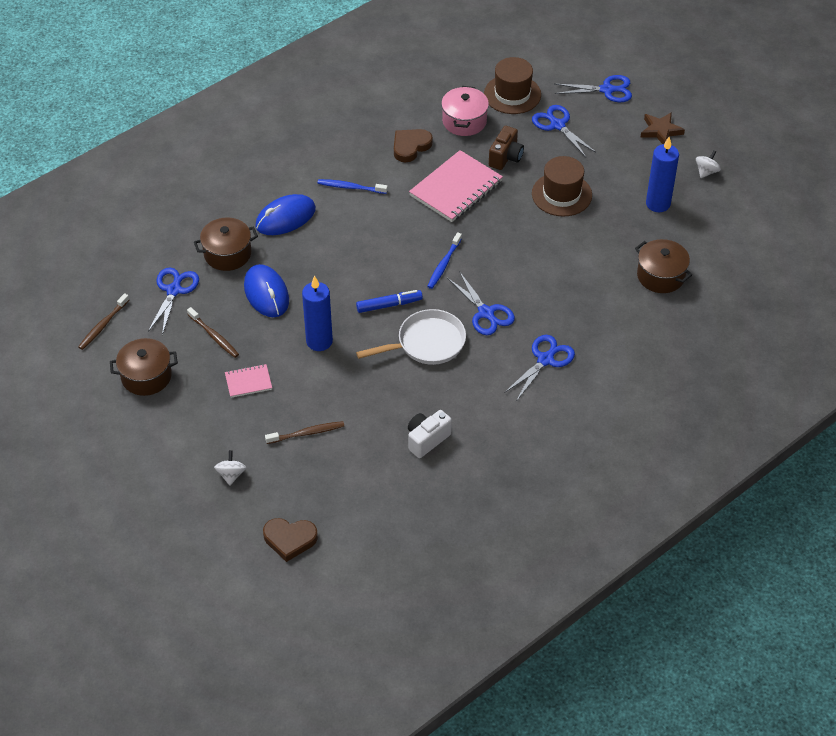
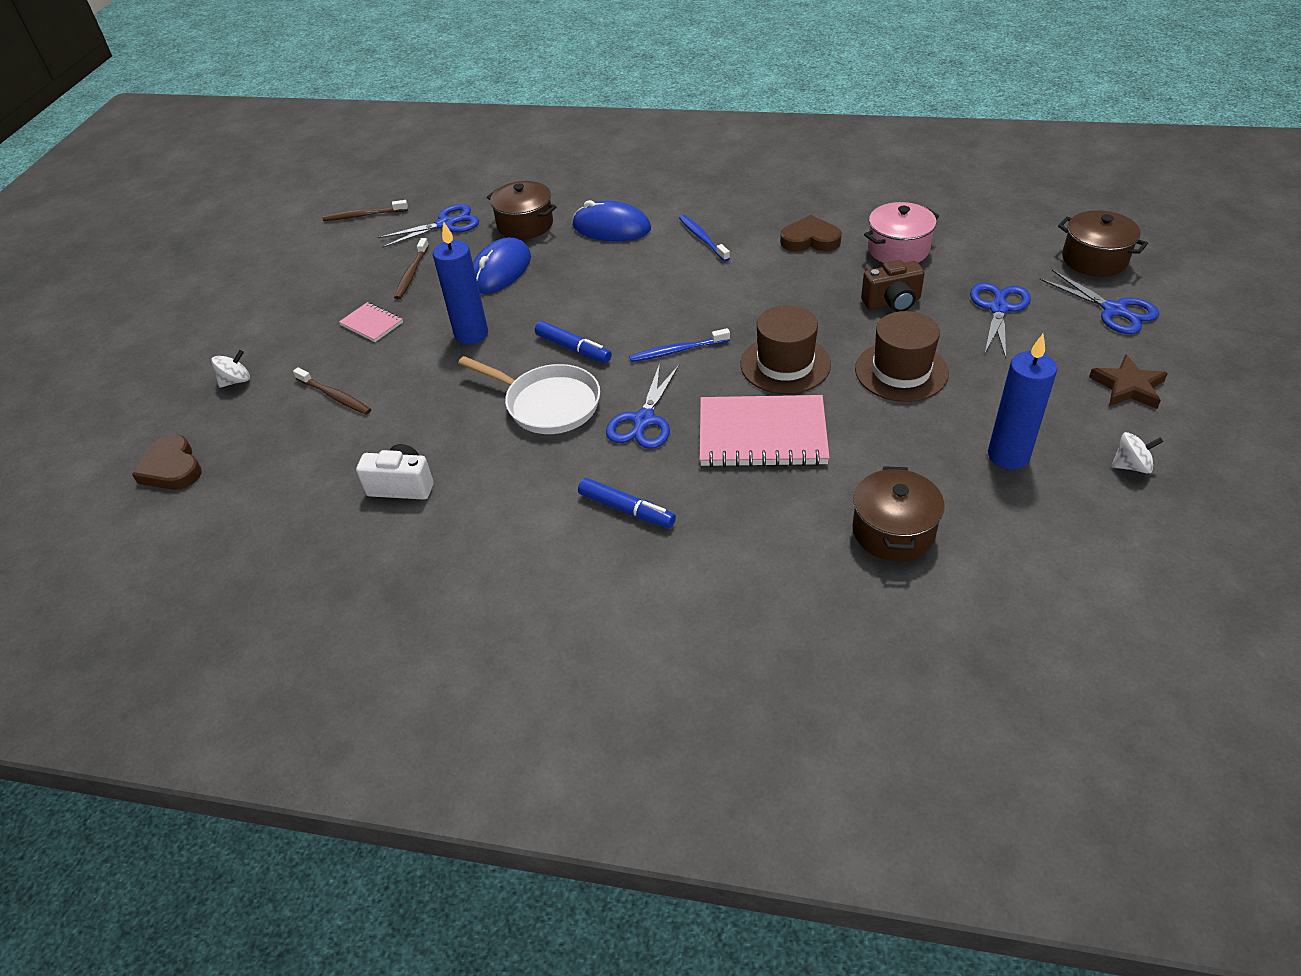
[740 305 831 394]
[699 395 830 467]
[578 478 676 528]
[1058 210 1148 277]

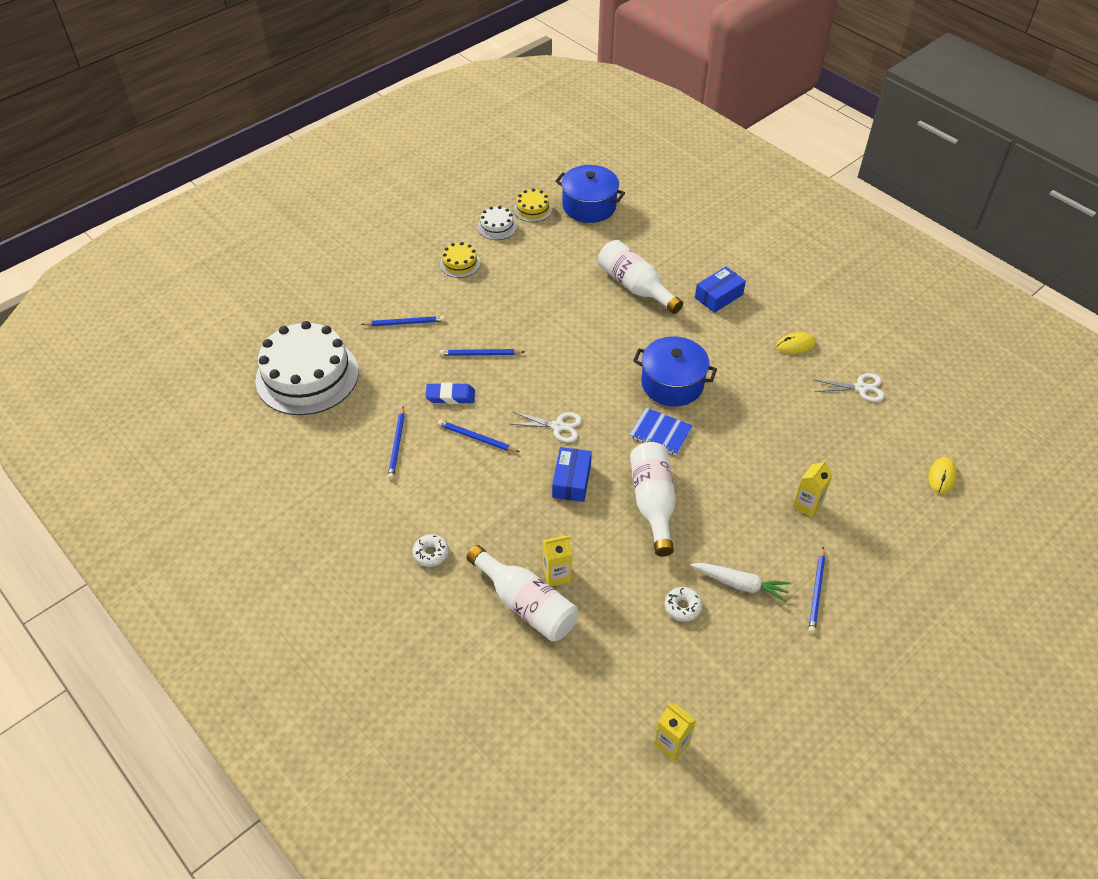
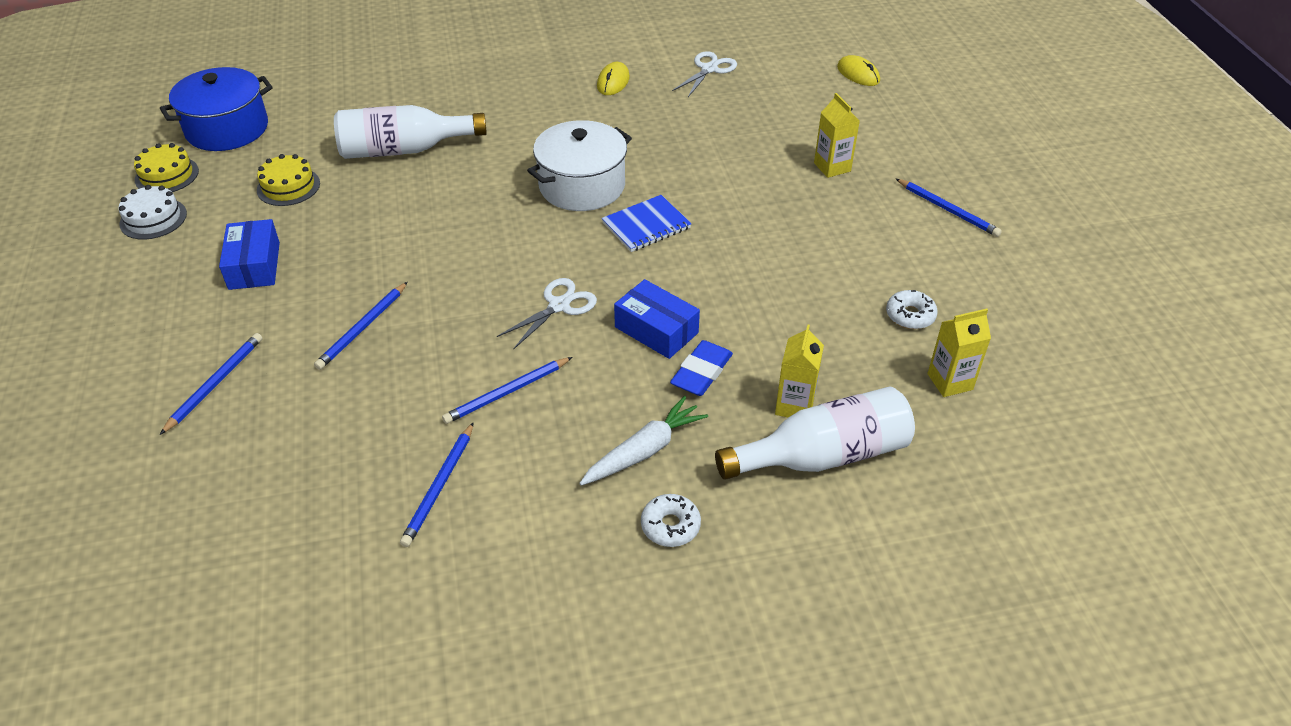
[257 154 320 206]
[219 219 280 290]
[256 321 359 415] (first image)
[527 120 632 211]
[670 340 733 396]
[400 422 474 547]
[630 442 676 557] (first image)
[579 396 708 486]
[927 309 991 397]

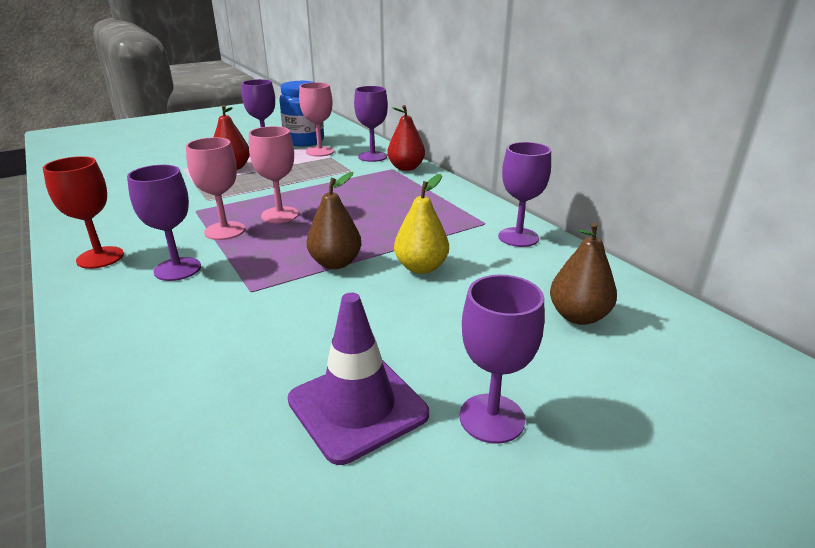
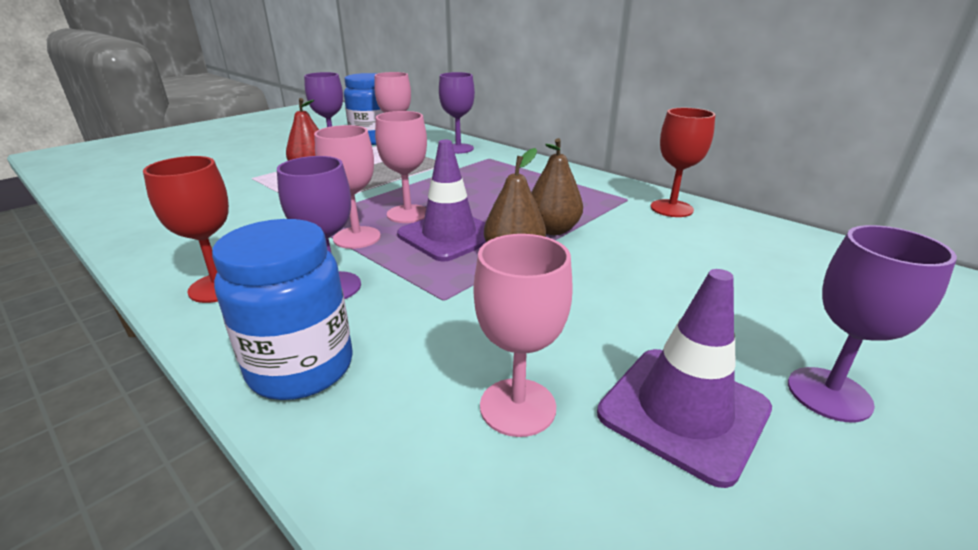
[387 105 425 171] (first image)
[650 108 715 217]
[394 174 449 274] (first image)
[531 138 583 235]
[397 140 486 261]
[212 219 353 400]
[474 234 573 437]

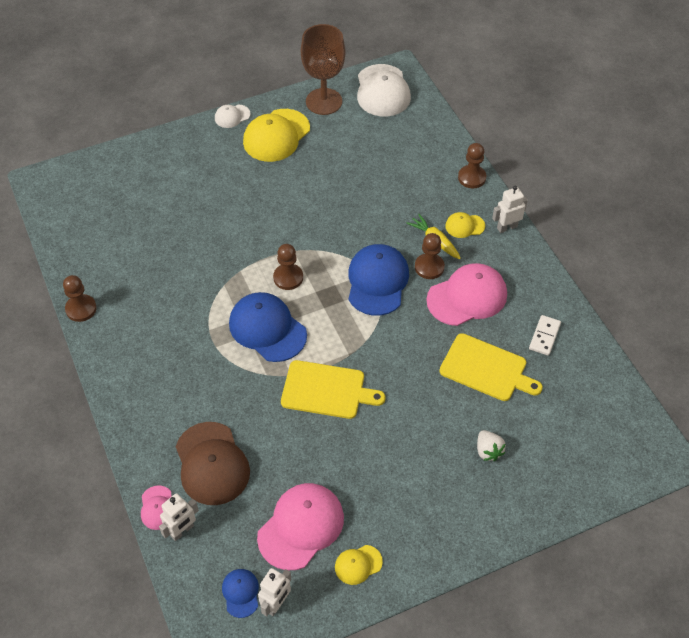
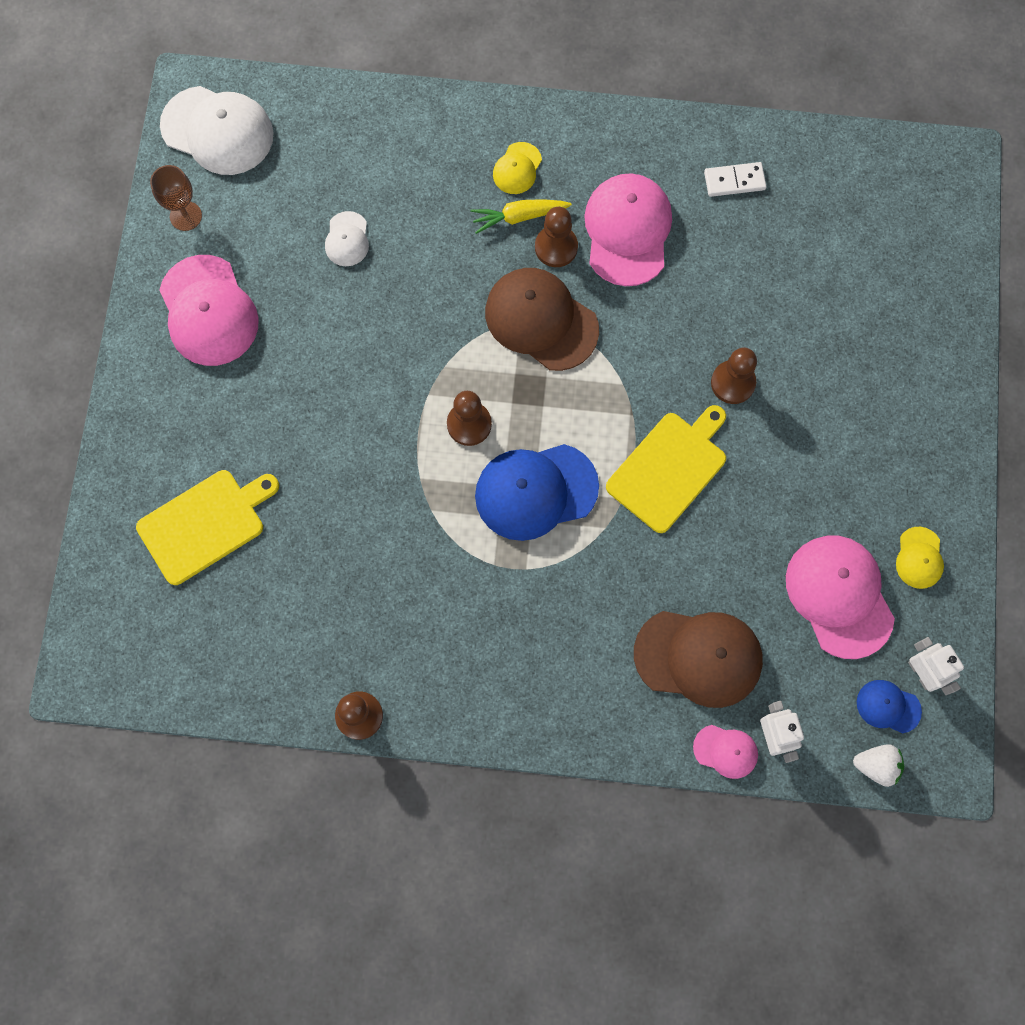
[150 165 202 231]
[325 211 369 266]
[160 255 259 366]
[711 348 757 404]
[492 186 528 233] (first image)
[485 268 599 371]
[704 162 767 197]
[136 470 279 585]
[853 744 904 787]

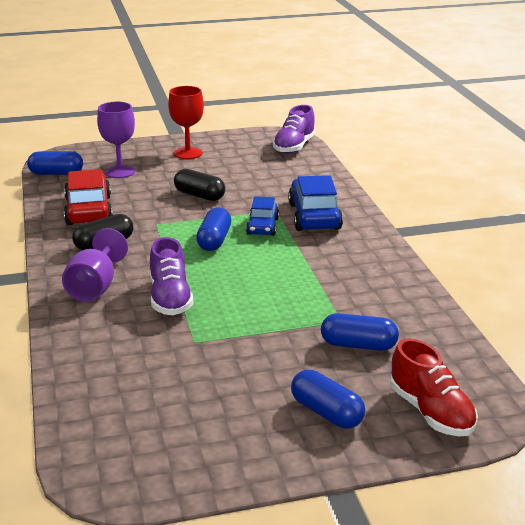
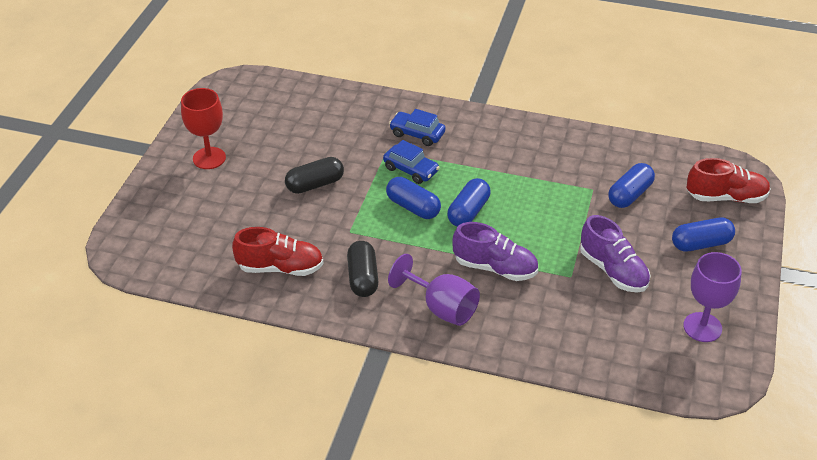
[683 252 742 342]
[580 215 650 293]
[447 178 490 227]
[232 227 324 276]
[389 109 446 146]

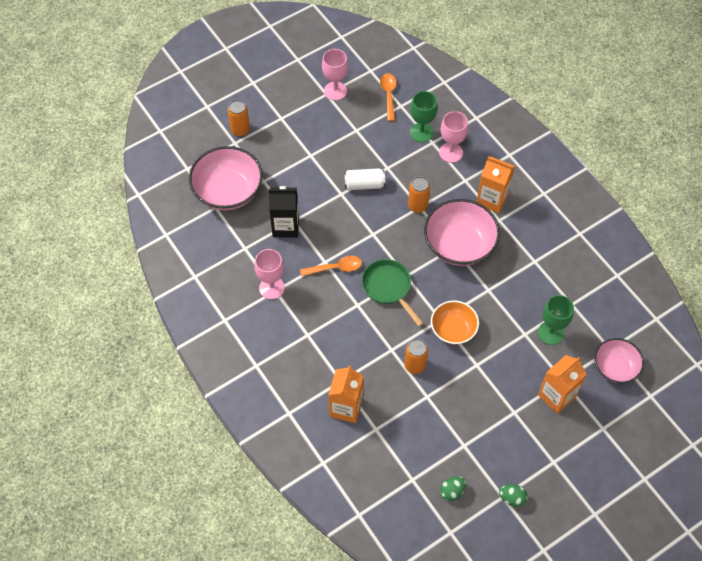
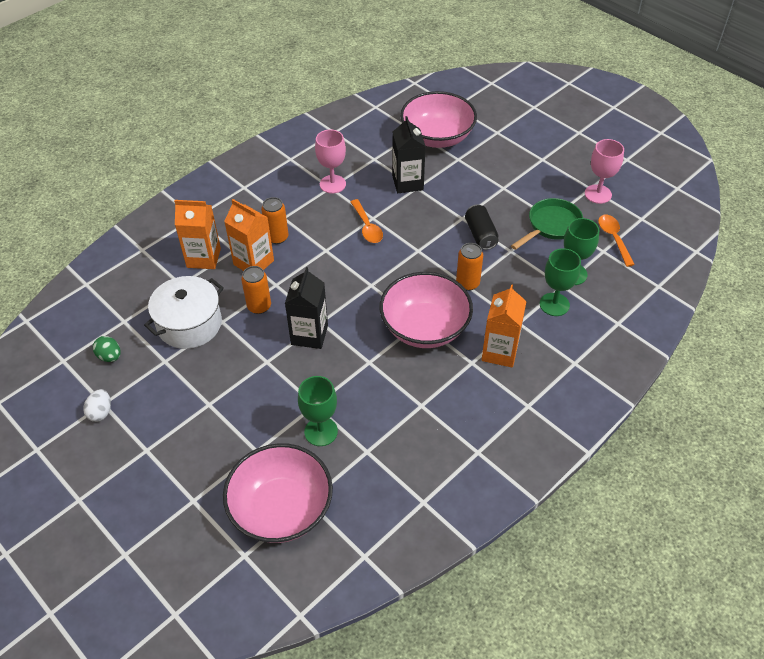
[598 215 635 267]
[261 197 288 244]
[539 248 581 316]
[465 204 499 250]
[511 198 583 250]
[285 267 328 349]
[223 443 333 543]
[224 199 274 271]
[83 389 111 422]
[144 276 224 349]

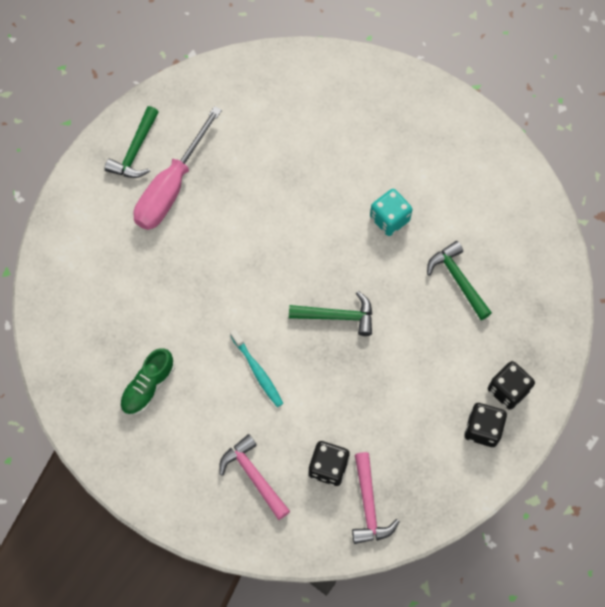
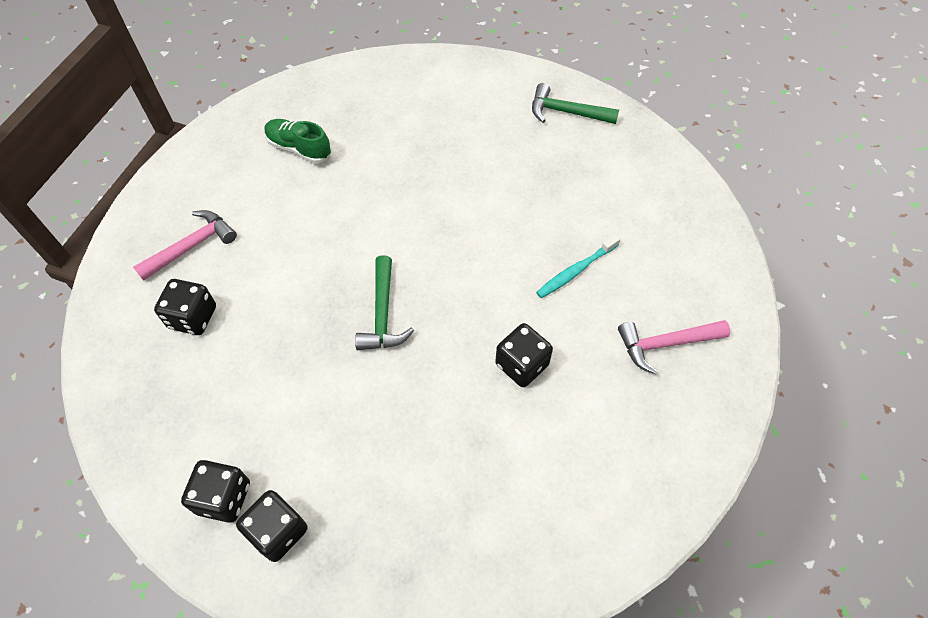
[133 106 222 230] (first image)
[495 323 553 387]
[427 241 492 320] (first image)
[536 234 621 298]
[618 320 730 375]

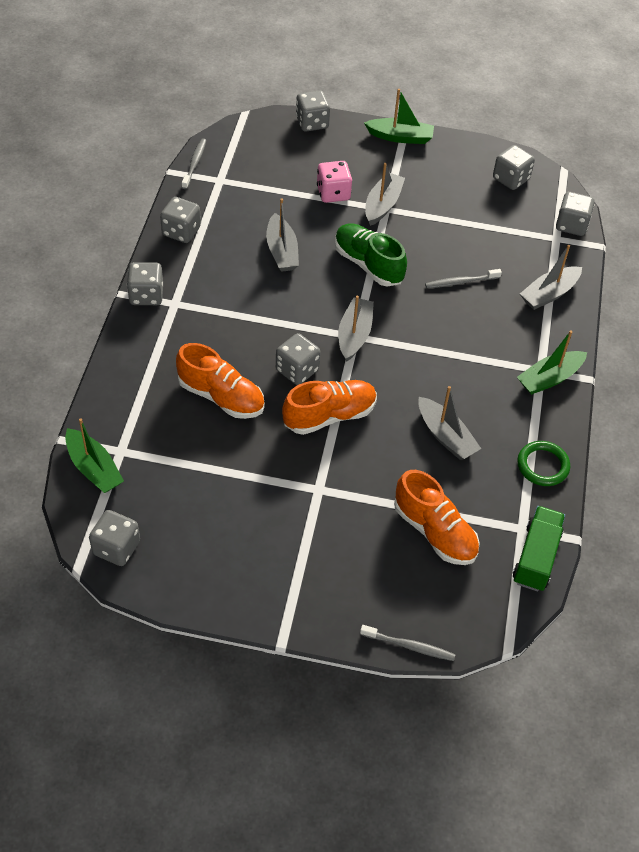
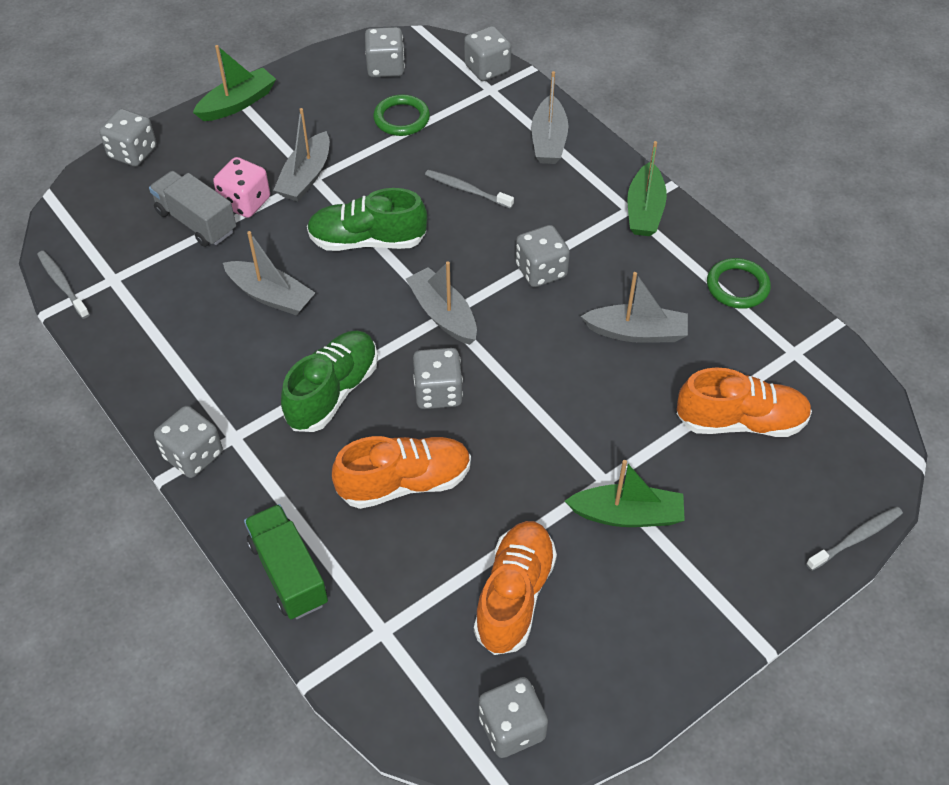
[273 108 330 201]
[515 225 570 287]
[425 170 514 209]
[474 521 557 655]
[565 460 685 527]
[244 504 328 619]
[373 94 430 136]
[149 171 236 247]
[281 331 378 432]

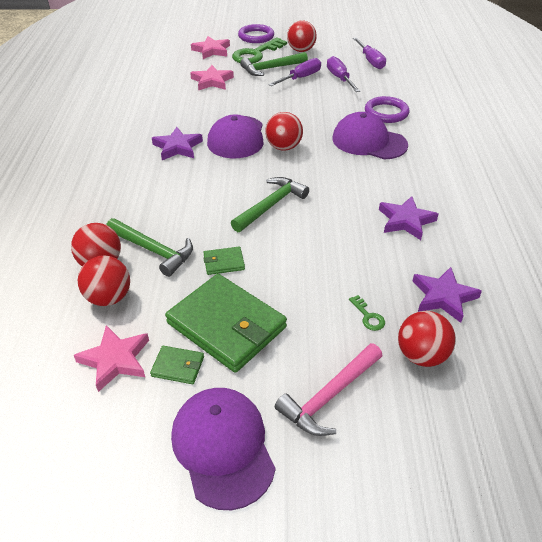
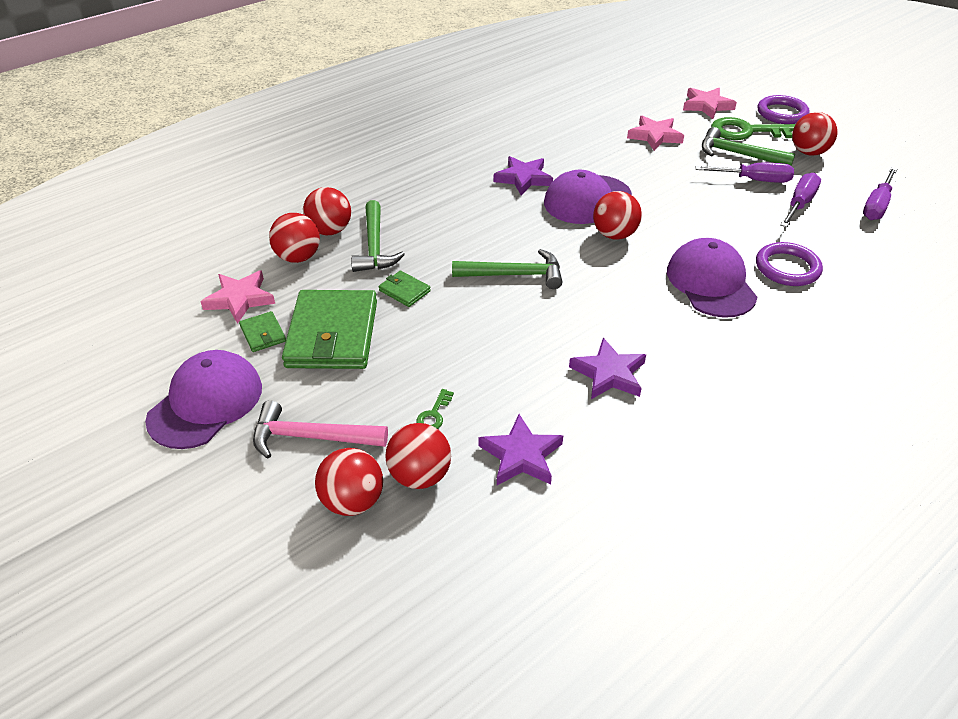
[315 448 383 516]

